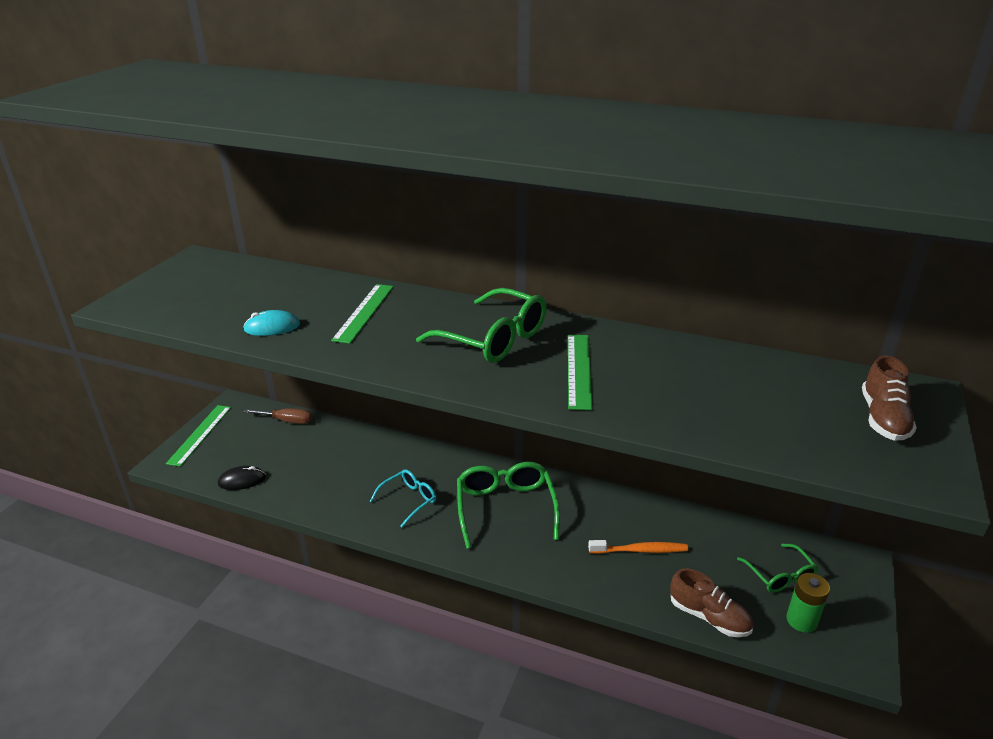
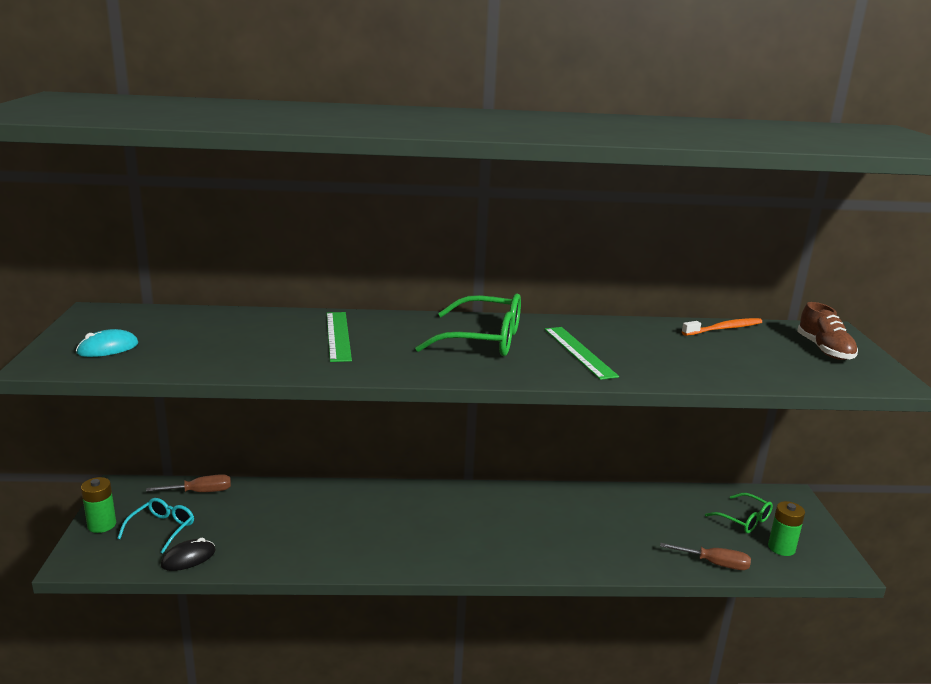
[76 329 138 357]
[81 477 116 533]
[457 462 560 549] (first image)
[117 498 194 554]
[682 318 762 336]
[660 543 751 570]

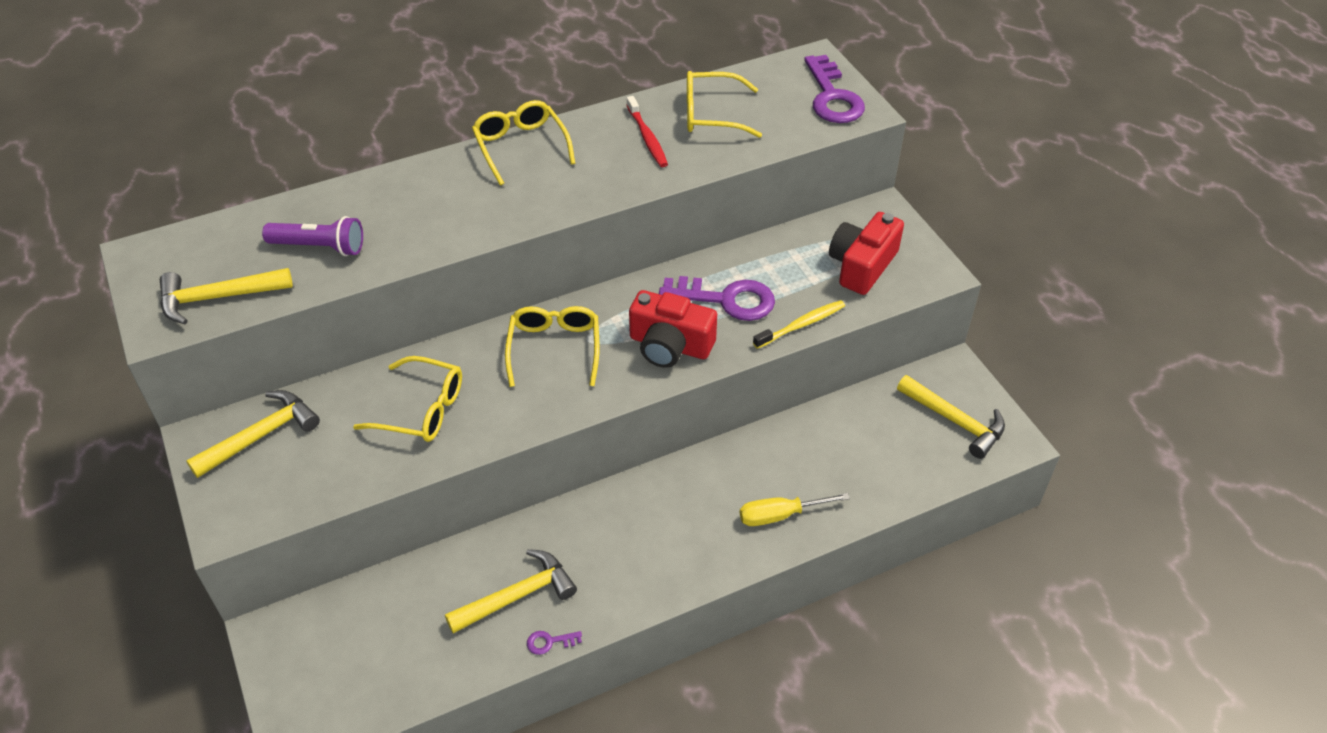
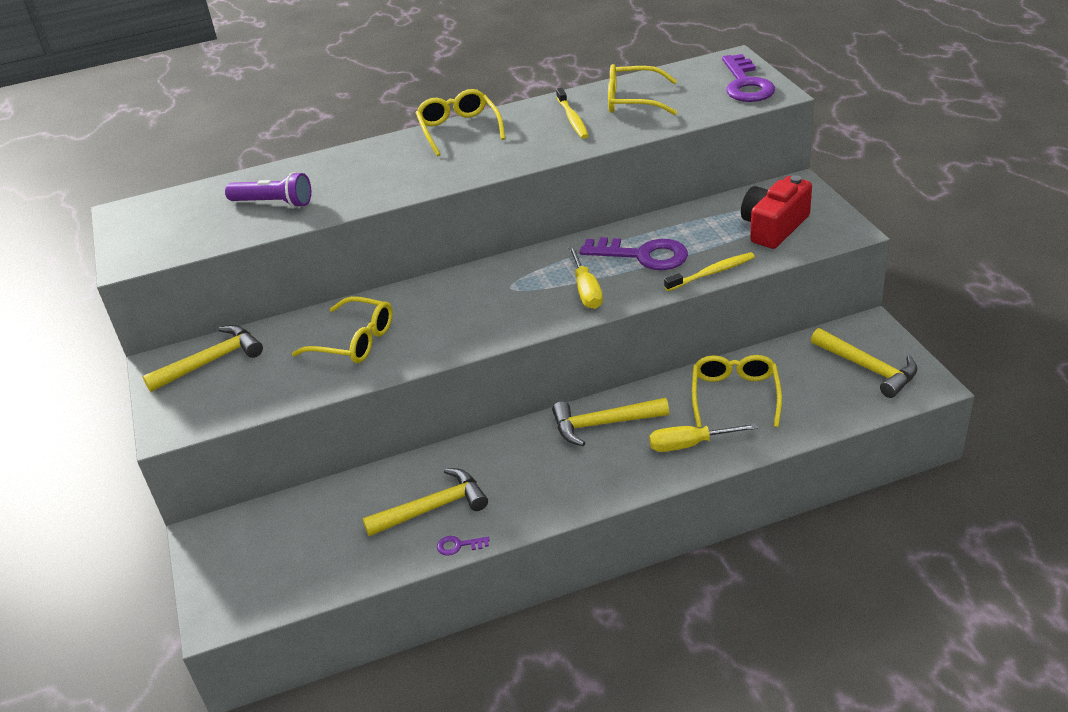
[556 88 589 139]
[552 398 669 446]
[569 246 603 309]
[692 355 782 428]

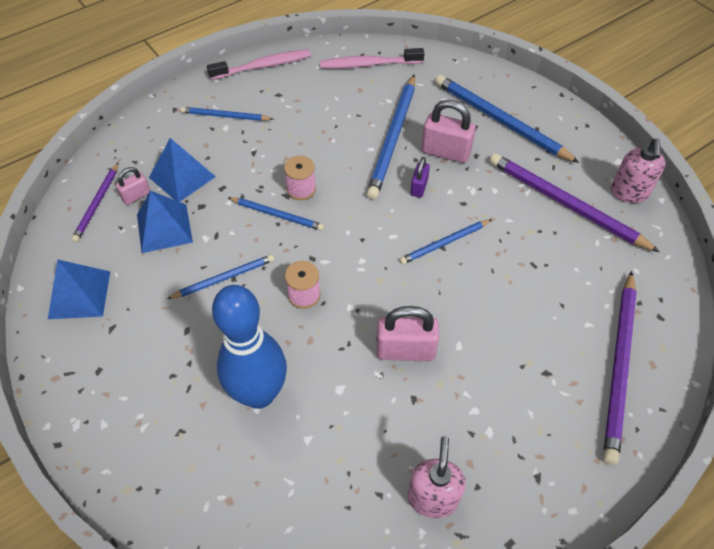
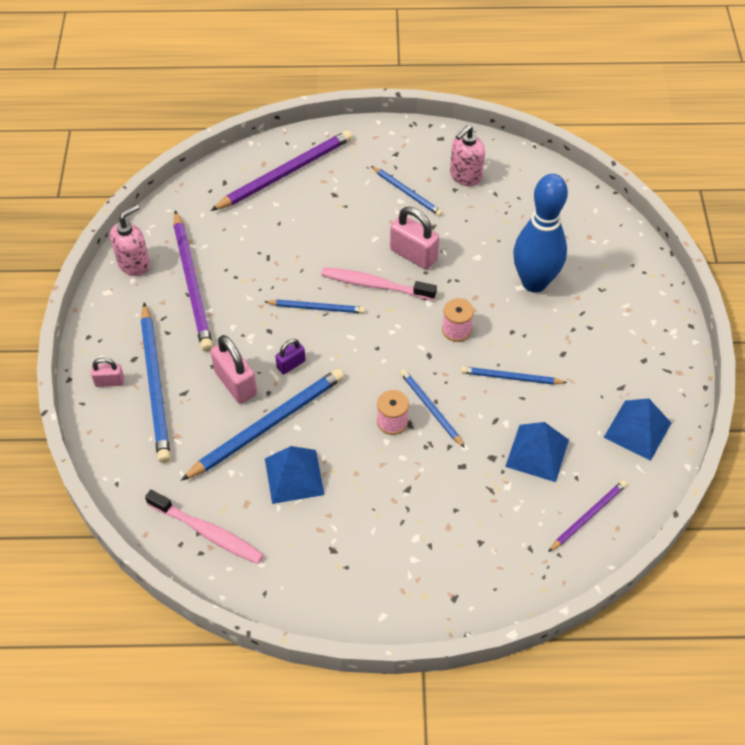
[321 267 437 300]
[371 166 443 216]
[265 446 325 504]
[91 358 124 387]

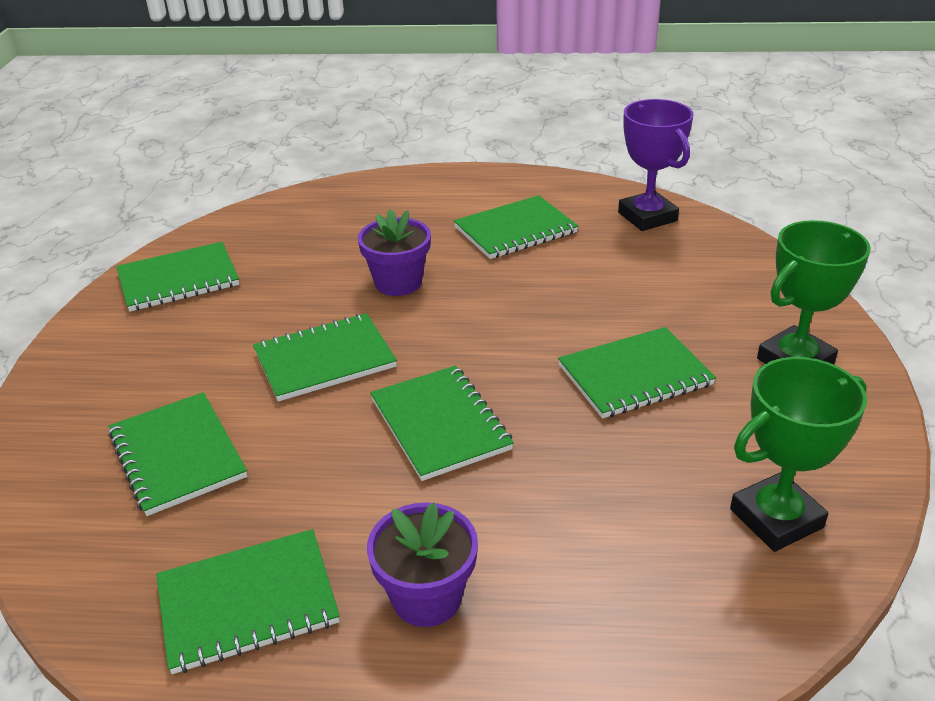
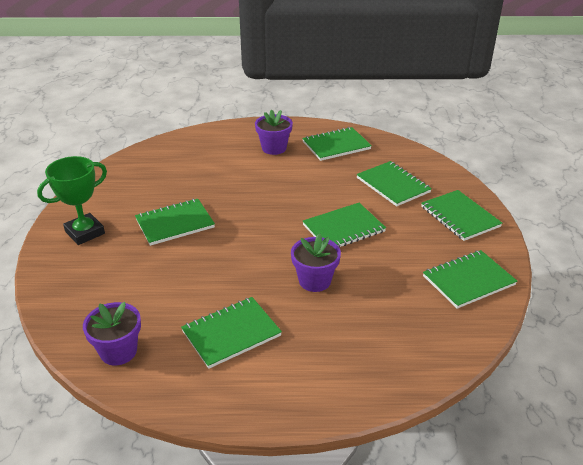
[83 302 141 365]
[730 357 867 552] (first image)
[421 190 502 241]

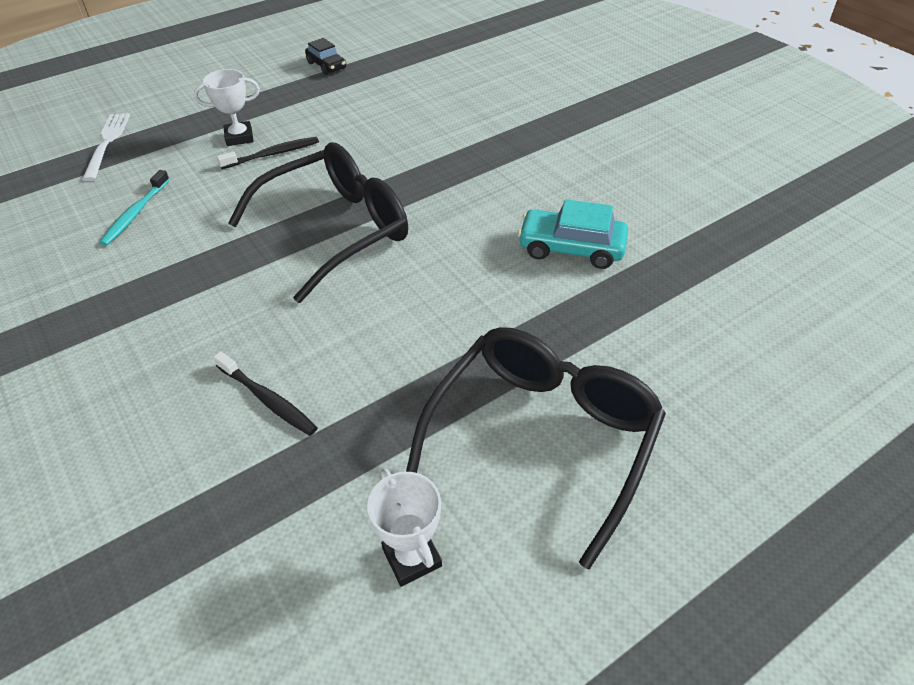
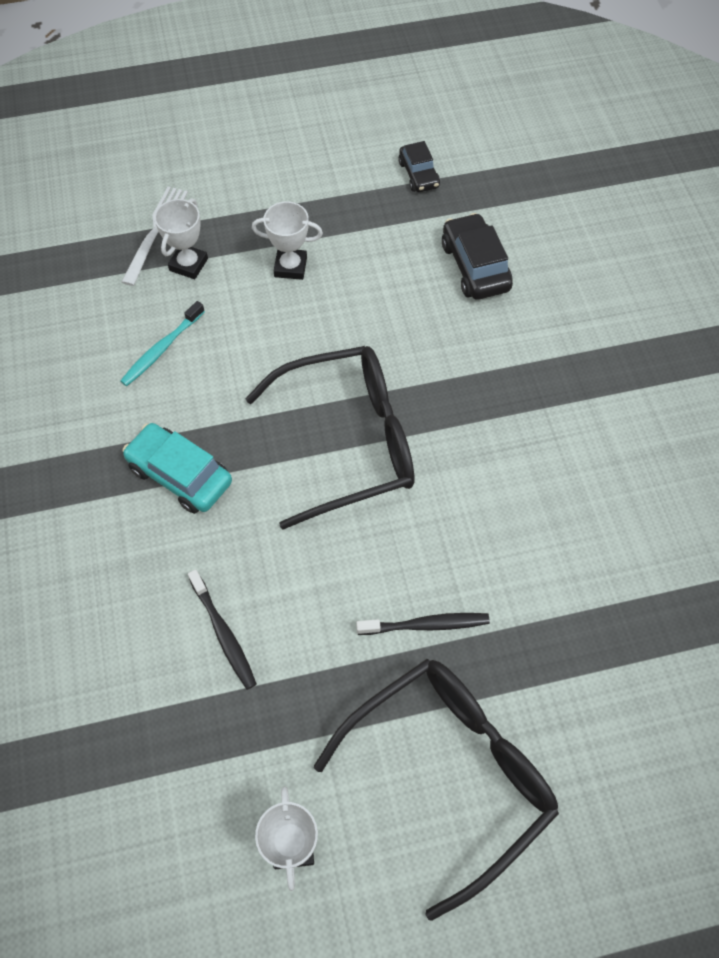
[356 613 490 635]
[123 423 232 514]
[154 198 208 279]
[442 213 513 300]

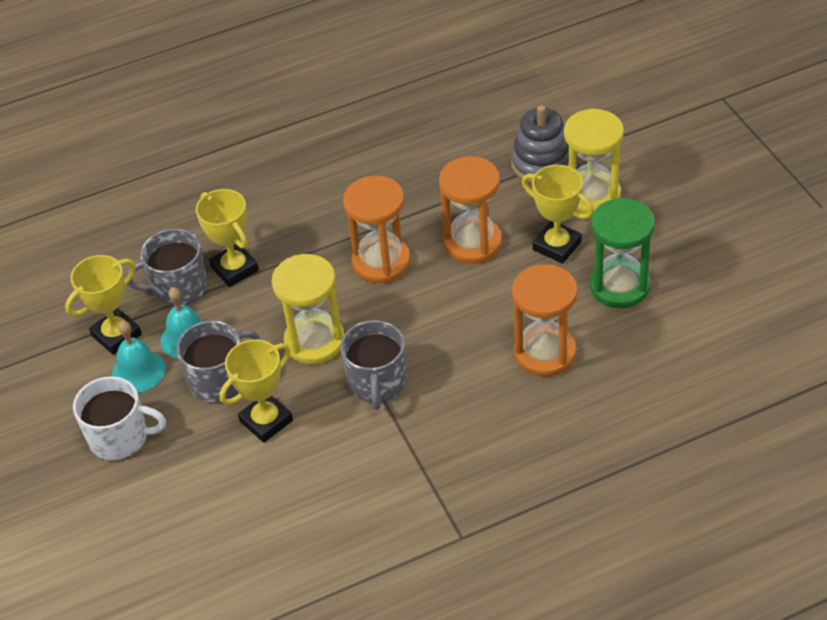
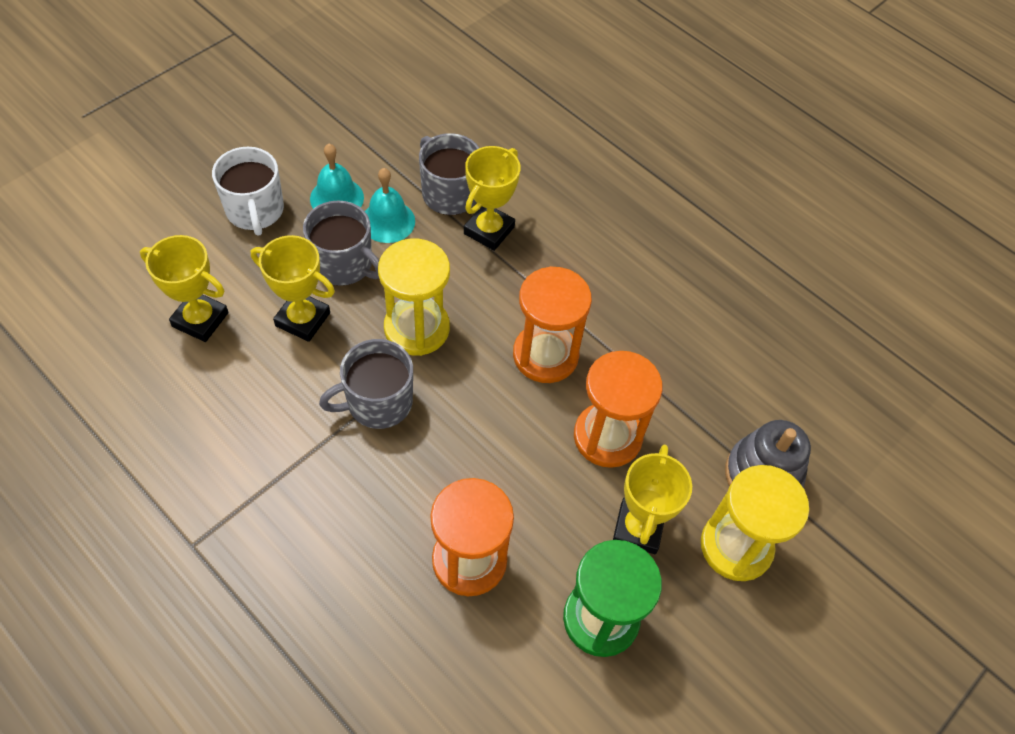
[140 235 229 342]

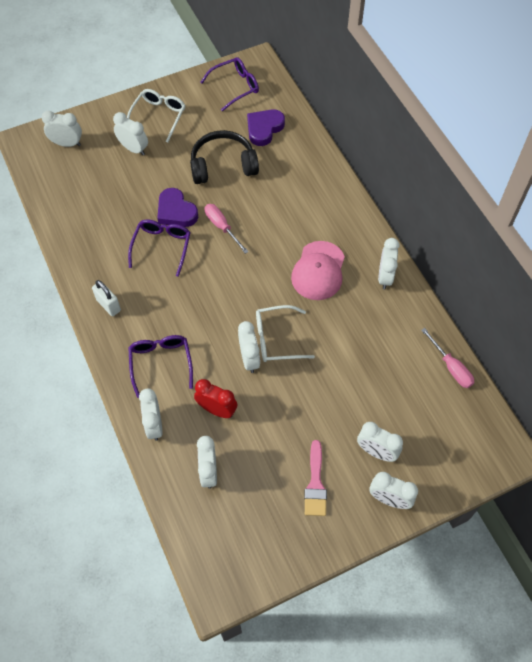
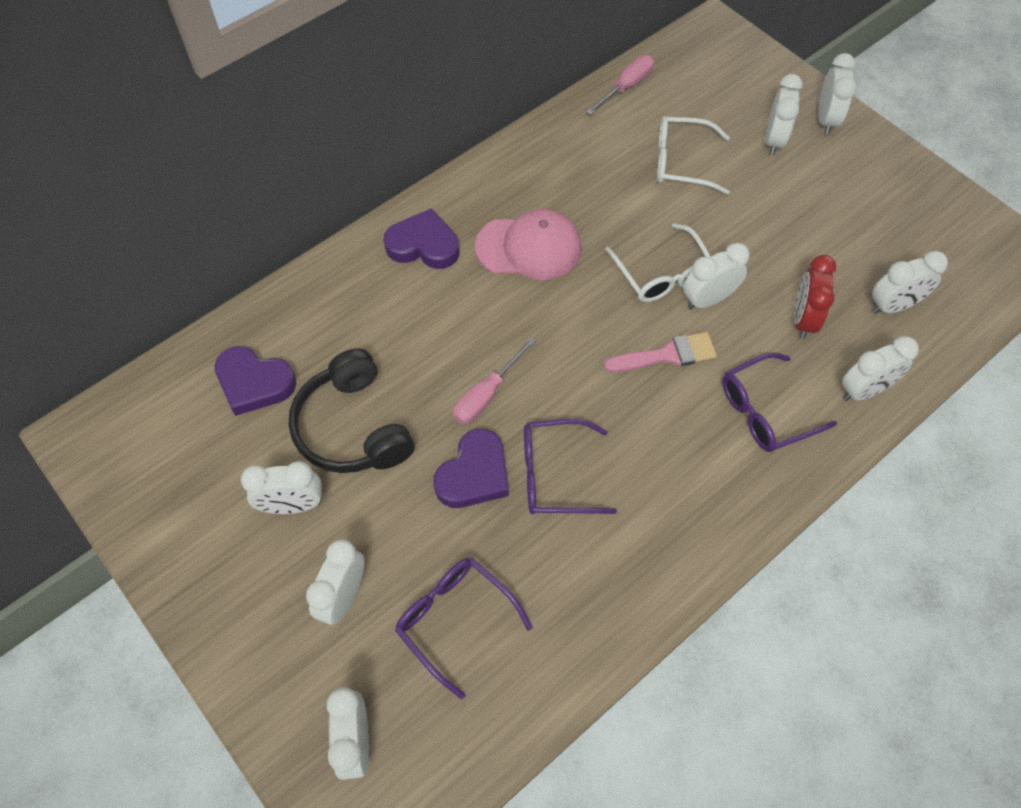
[395 558 533 699]
[657 116 730 195]
[241 461 322 514]
[92 280 121 316] (first image)
[604 332 717 372]
[383 208 459 269]

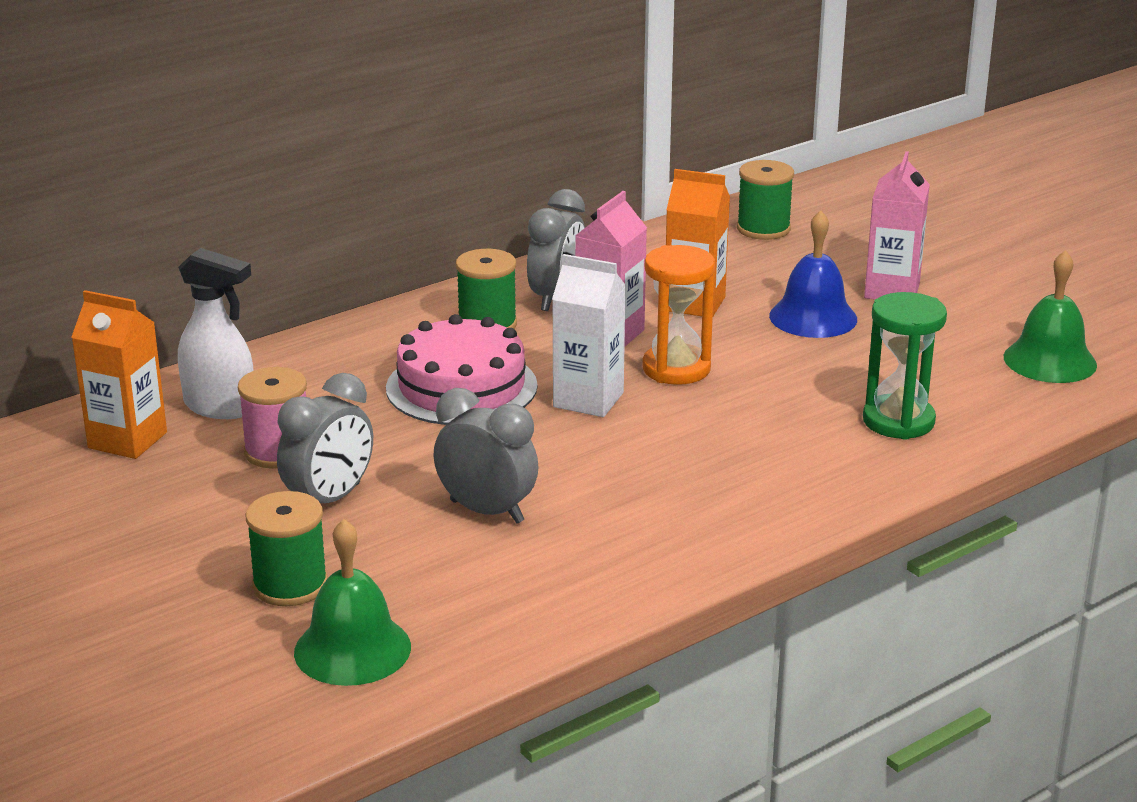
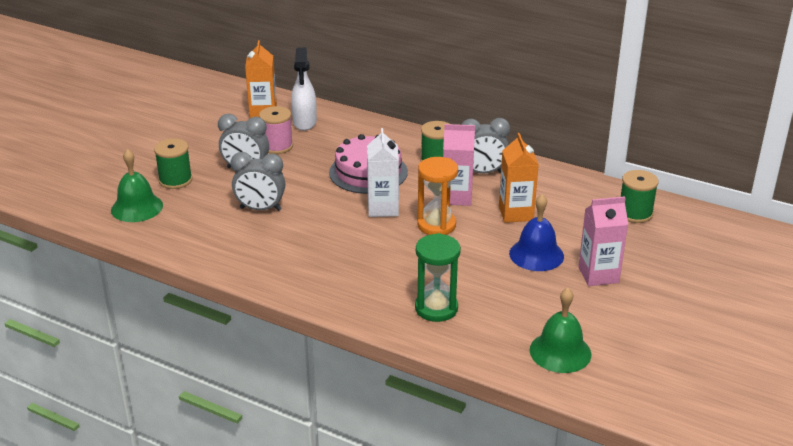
[231 152 285 211]

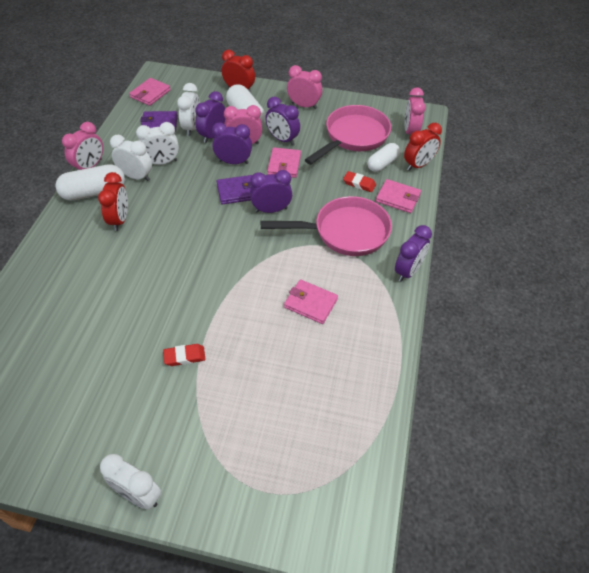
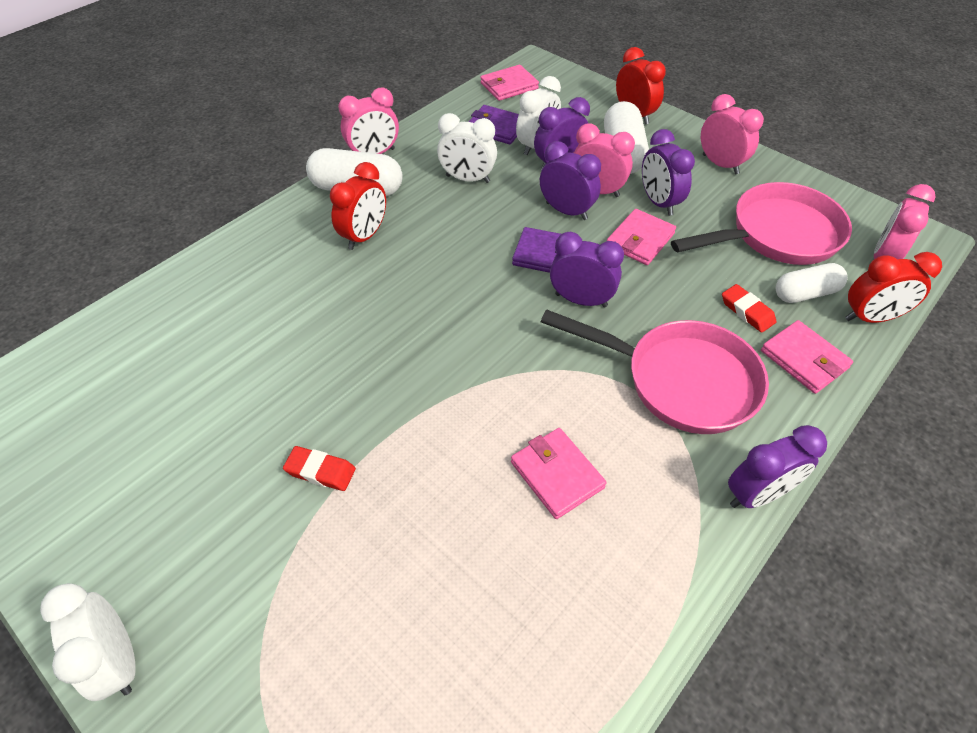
[110 135 152 181] (first image)

